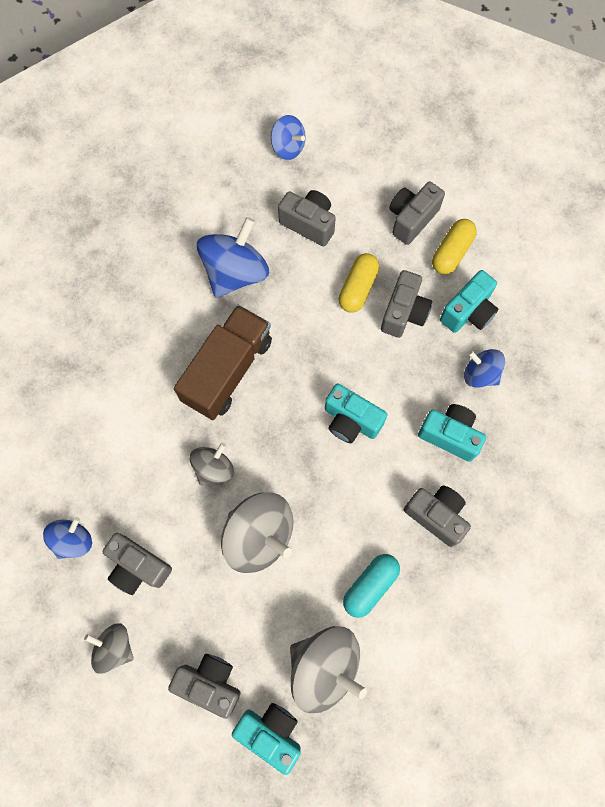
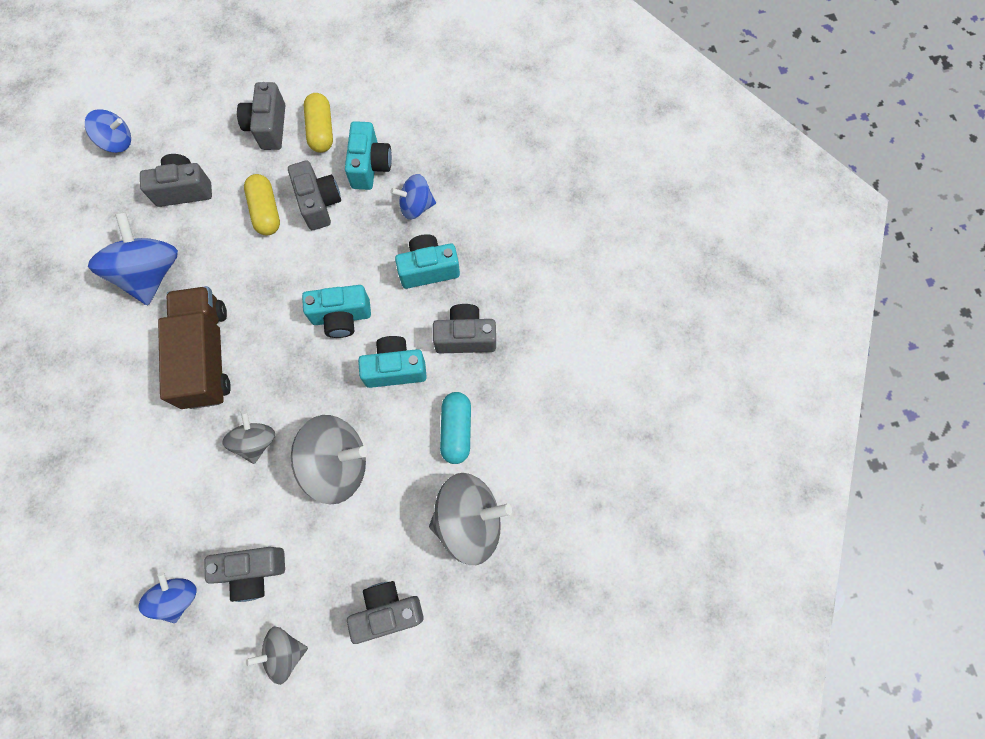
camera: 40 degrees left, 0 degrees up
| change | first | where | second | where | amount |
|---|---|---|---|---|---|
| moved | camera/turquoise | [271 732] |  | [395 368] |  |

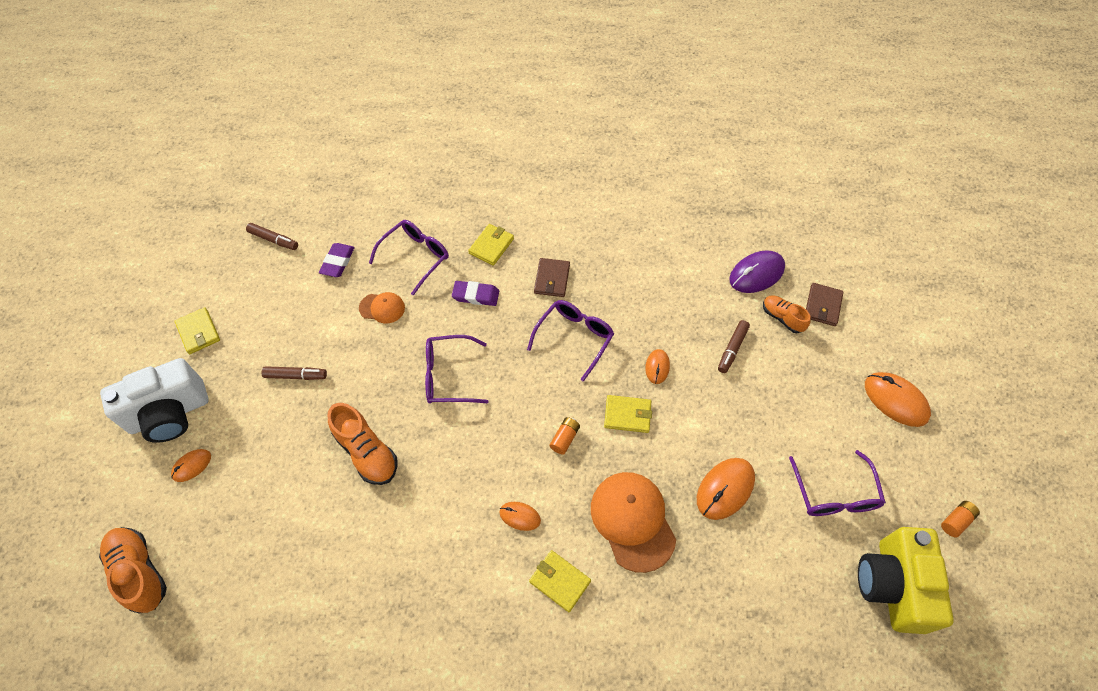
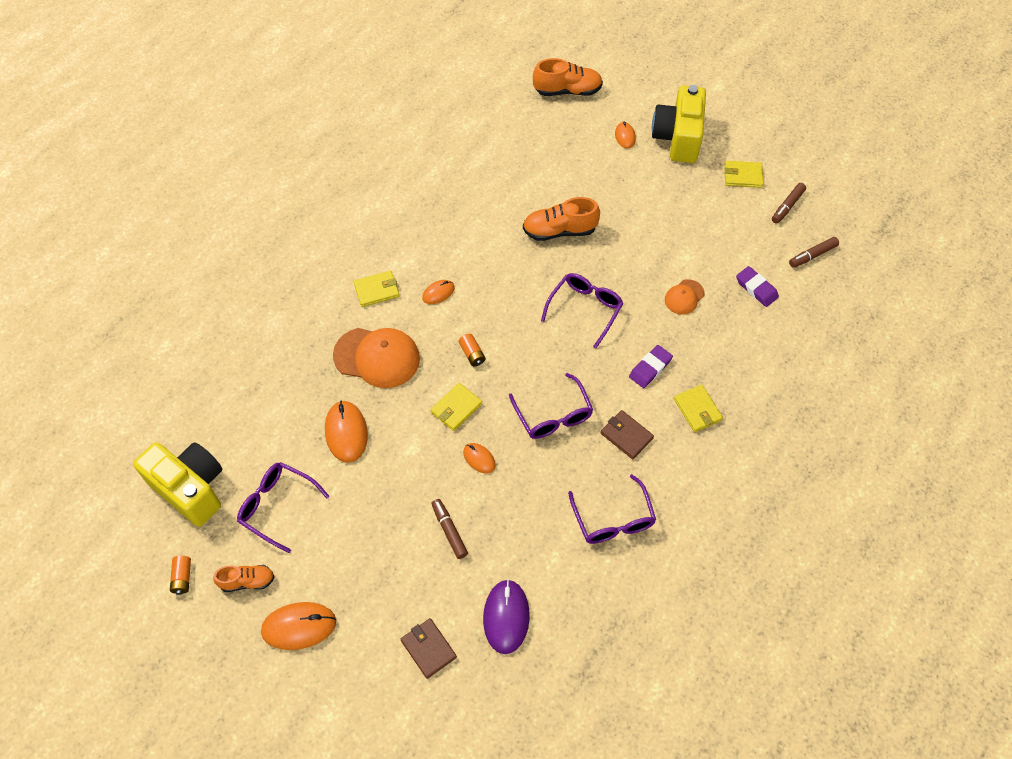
camera: 125 degrees right, 0 degrees up
| change | first | where | second | where | amount |
|---|---|---|---|---|---|
| recoloured | camera/white | [169 413] | camera/yellow | [678 138] |  |
| moved | marker/brown | [296 375] |  | [787 206] |  |
| moved | glasses/purple | [415 257] |  | [613 519] |  |
| moved | shoe/orange | [782 318] |  | [247 581] |  |

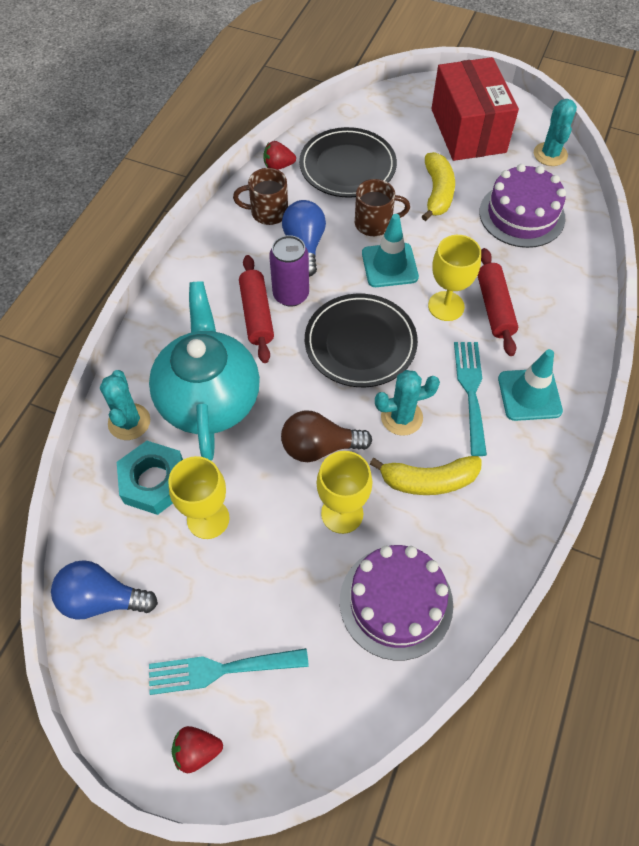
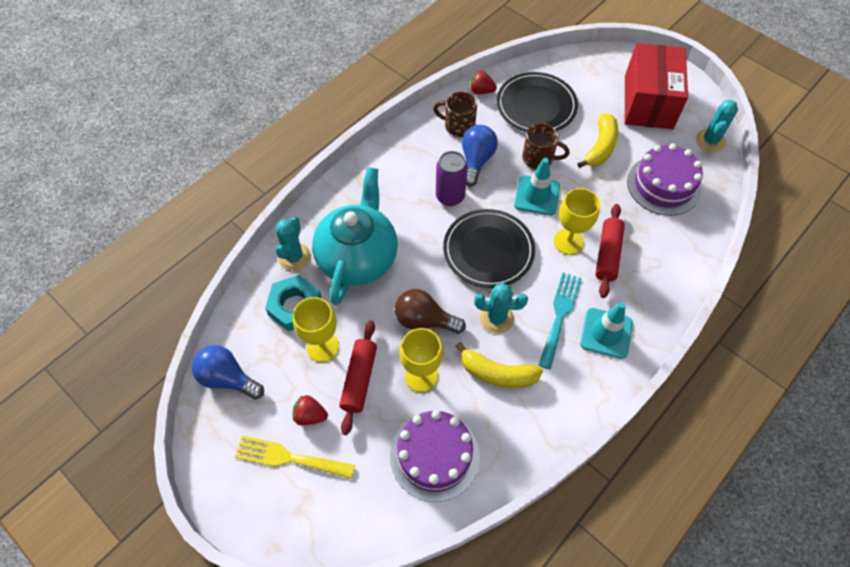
camera: 20 degrees right, 0 degrees up
| change | first | where | second | where | amount |
|---|---|---|---|---|---|
| recoloured | fork/turquoise | [220 669] | fork/yellow | [289 458] |  |
| moved | strawberry/red | [197 750] |  | [310 415] |  |
| moved | rolling pin/red | [257 314] |  | [359 379] |  |

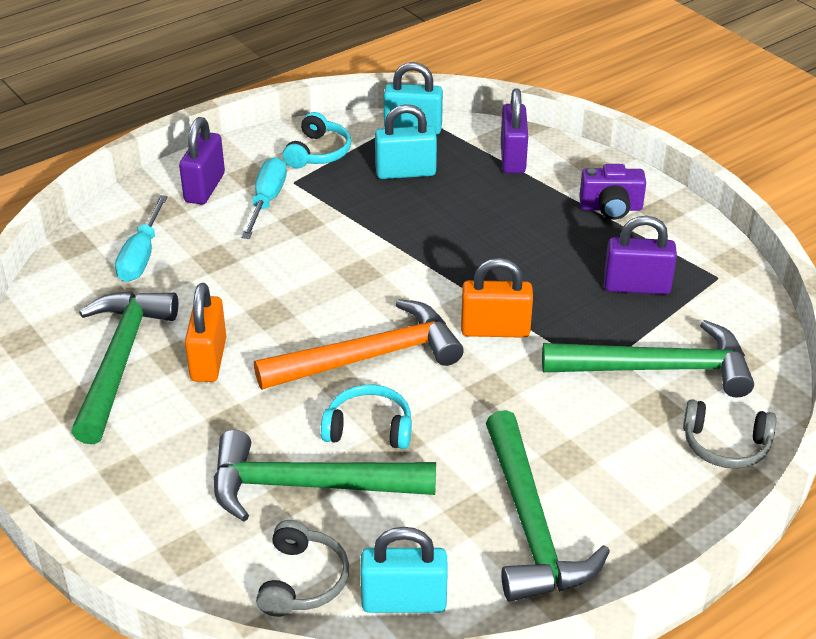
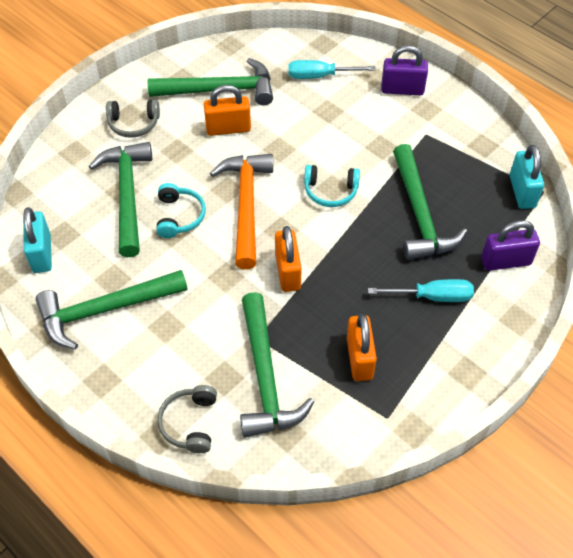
camera: 80 degrees right, 15 degrees up
| change | first | where | second | where | amount |
|---|---|---|---|---|---|
| moved | screwdriver/turquoise | [267 200] |  | [432 296] |  |
| turned | hammer/orange | [369 357] |  | [246 206] | 150 degrees counterclockwise |
| moved | headphones/grey | [302 580] |  | [133 124] |  |
| moved | headphones/turquoise | [318 152] |  | [330 191] |  |
| removed | padlock/turquoise | [405 172] |  |  |  |
| removed | camera/purple | [611 208] |  |  |  |
| recoloured | padlock/purple | [636 286] | padlock/orange | [359 358] |  |
| added |  |  | hammer/green | [420 214] |  |

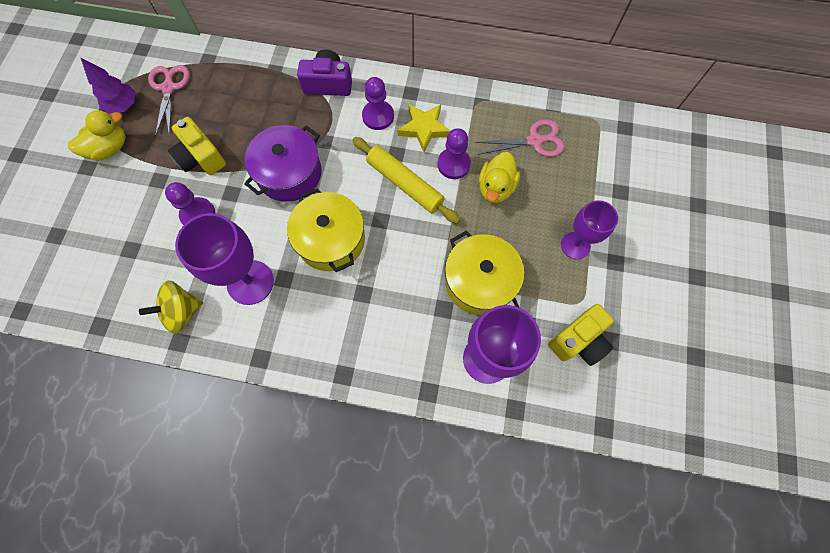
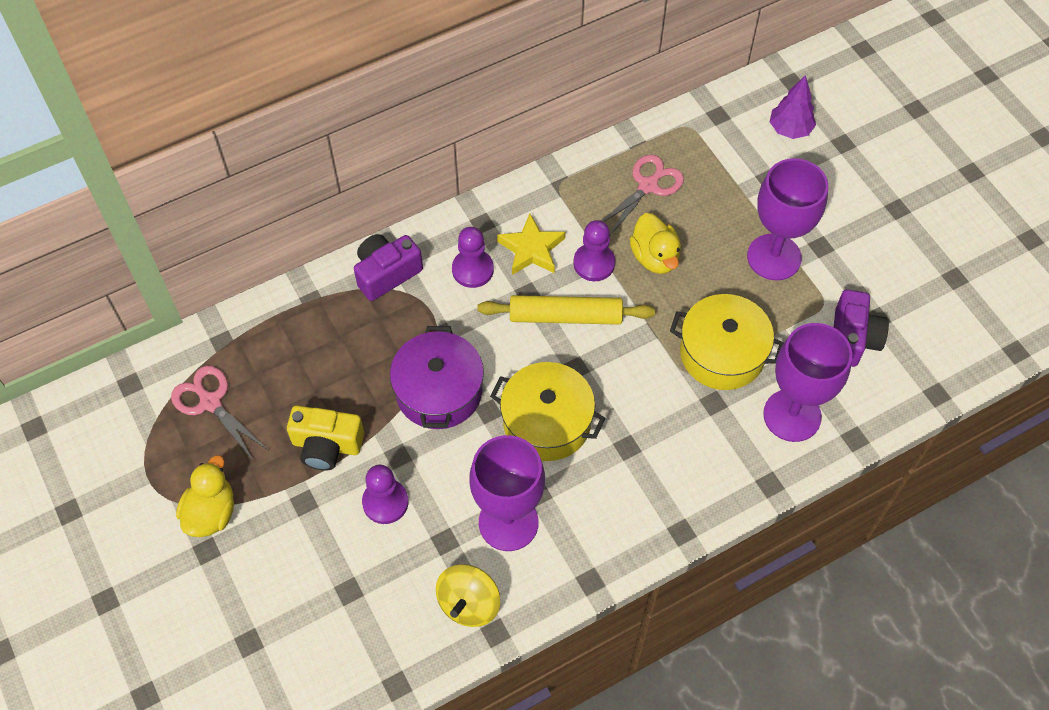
camera: 40 degrees left, 10 degrees down
| change | first | where | second | where | amount |
|---|---|---|---|---|---|
| moved | tree/purple | [123 106] |  | [790 129] |  |
| recoloured | camera/yellow | [578 340] | camera/purple | [852 339] |  |
| resized | goblet/purple | [575 245] |  | [774 257] | x1.55 |

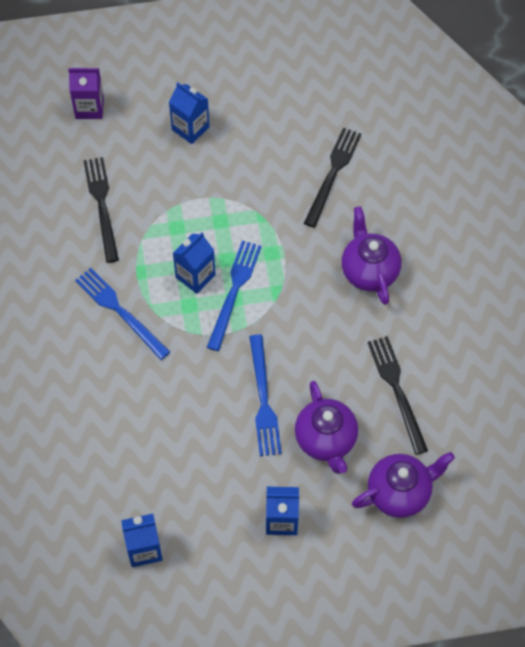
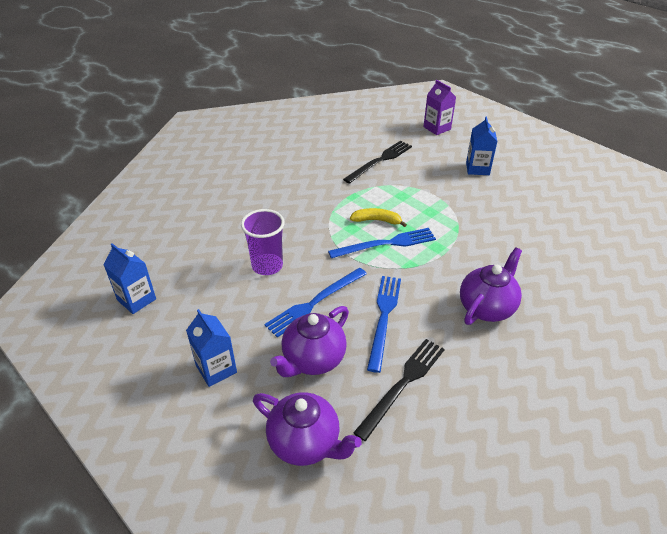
camera: 55 degrees right, 20 degrees down
| change | first | where | second | where | amount |
|---|---|---|---|---|---|
| moved | fork/blue | [120 311] |  | [383 317] |  |
| replaced | carton/blue | [195 276] | banana/yellow | [377 220] |  |
| removed | fork/black | [333 174] |  |  |  |
| added |  |  | cup/purple | [267 266] |  |

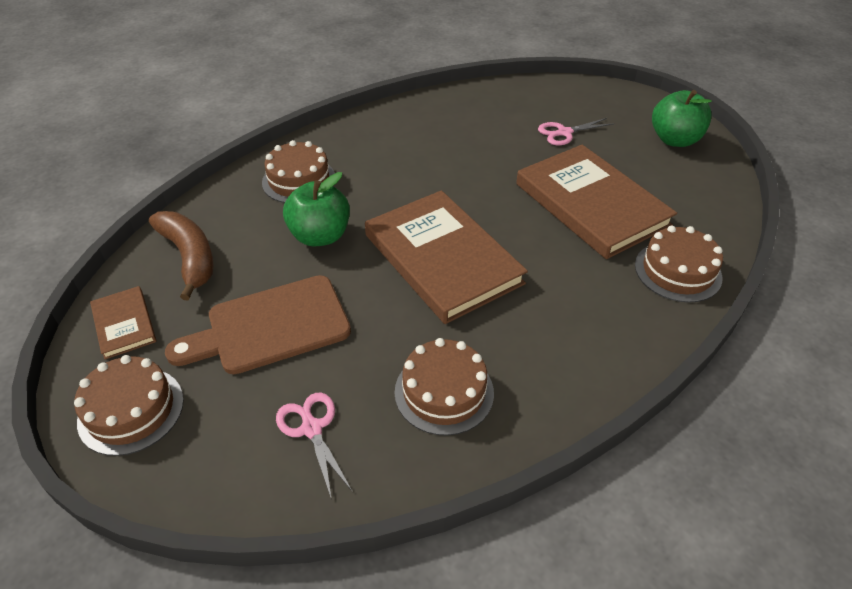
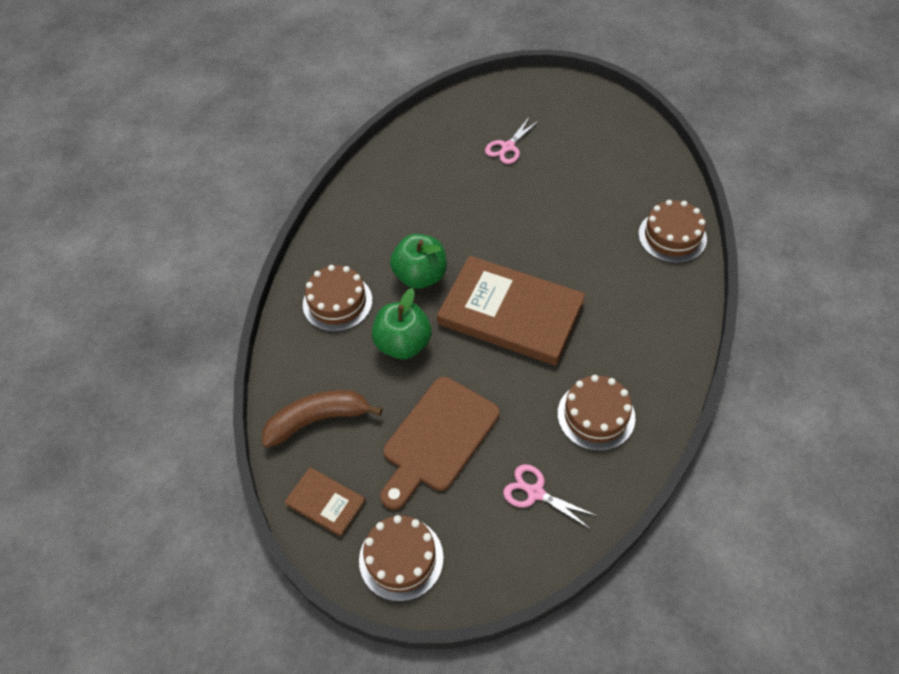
camera: 30 degrees left, 10 degrees up
| change | first | where | second | where | amount |
|---|---|---|---|---|---|
| turned | banana/brown | [189 257] |  | [318 420] | 45 degrees counterclockwise |
| removed | book/brown | [591 204] |  |  |  |
| moved | apple/green | [674 140] |  | [420 276] |  |

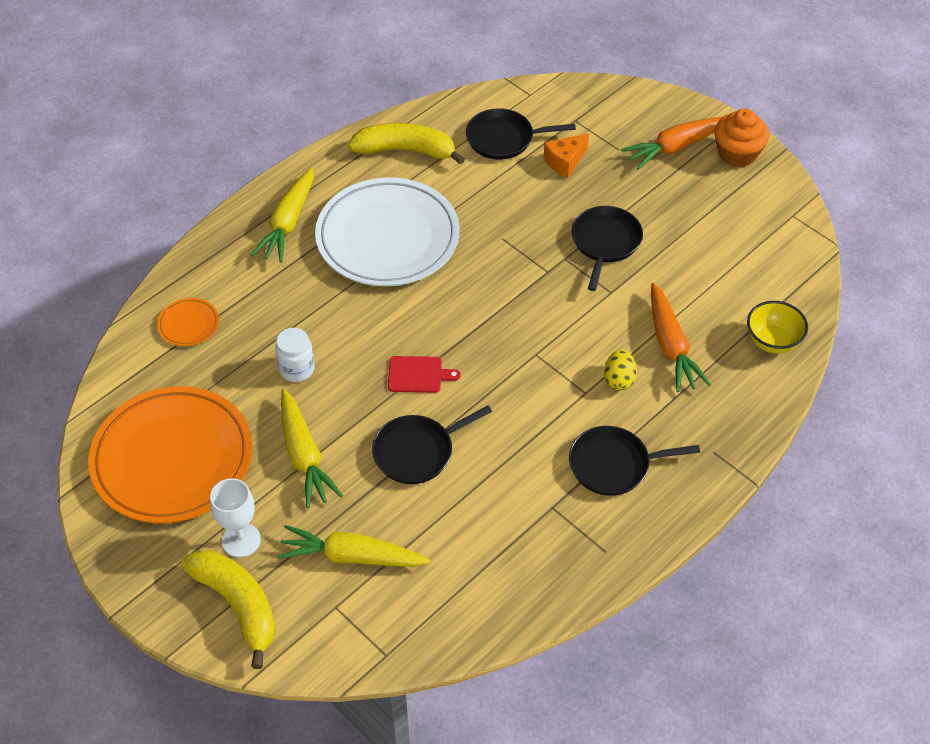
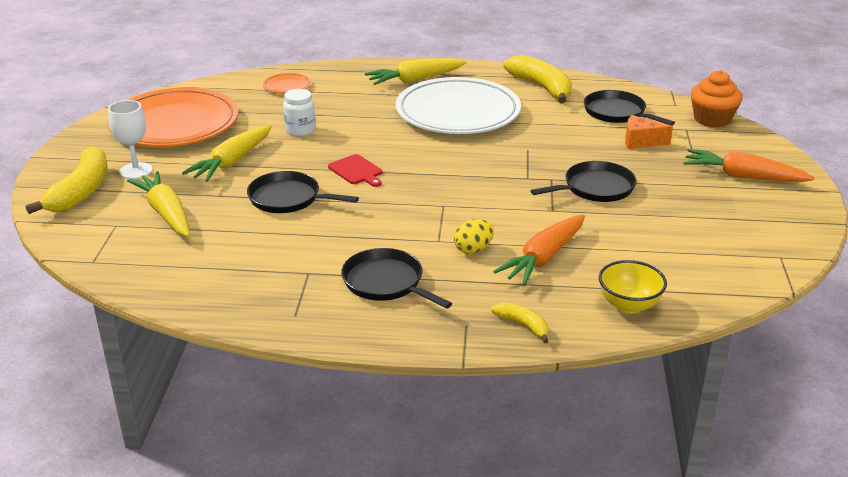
camera: 50 degrees right, 20 degrees down
| change | first | where | second | where | amount |
|---|---|---|---|---|---|
| moved | cupcake/orange | [737 154] |  | [712 119] |  |
| added |  |  | banana/yellow | [523 325] |  |

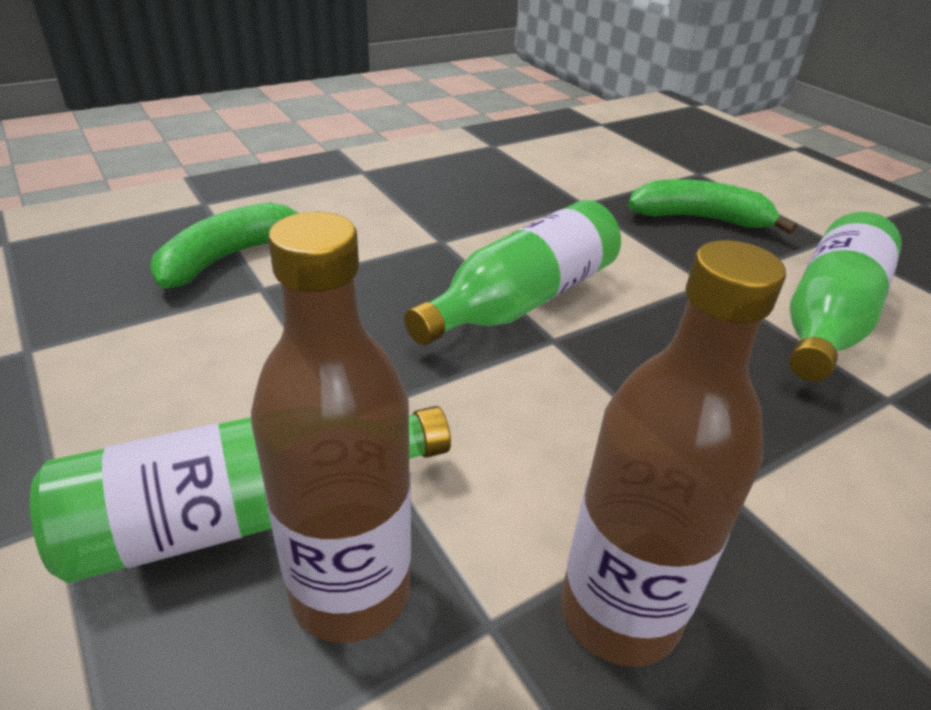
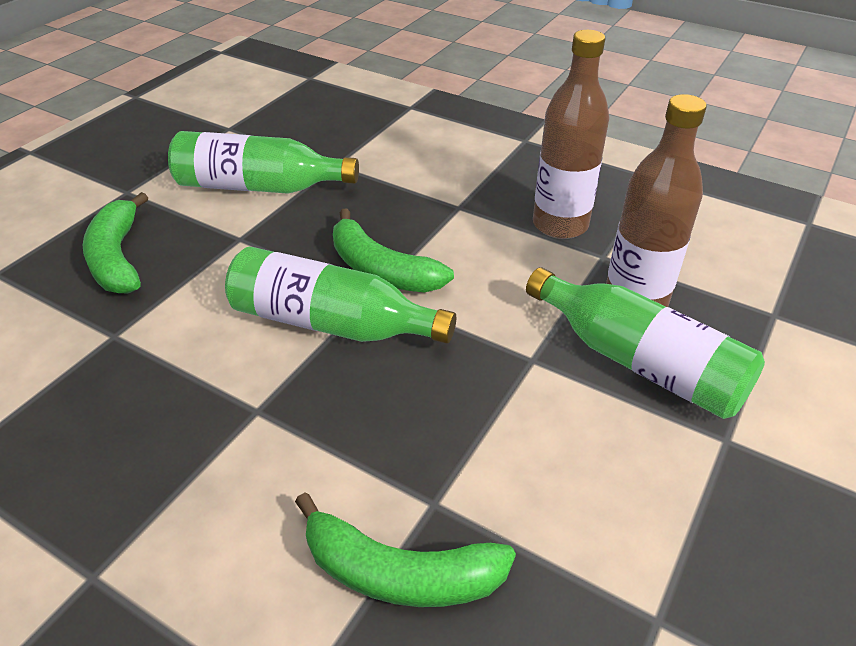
camera: 115 degrees left, 5 degrees up
| change | first | where | second | where | amount |
|---|---|---|---|---|---|
| added |  |  | banana/green | [381 269] |  |

